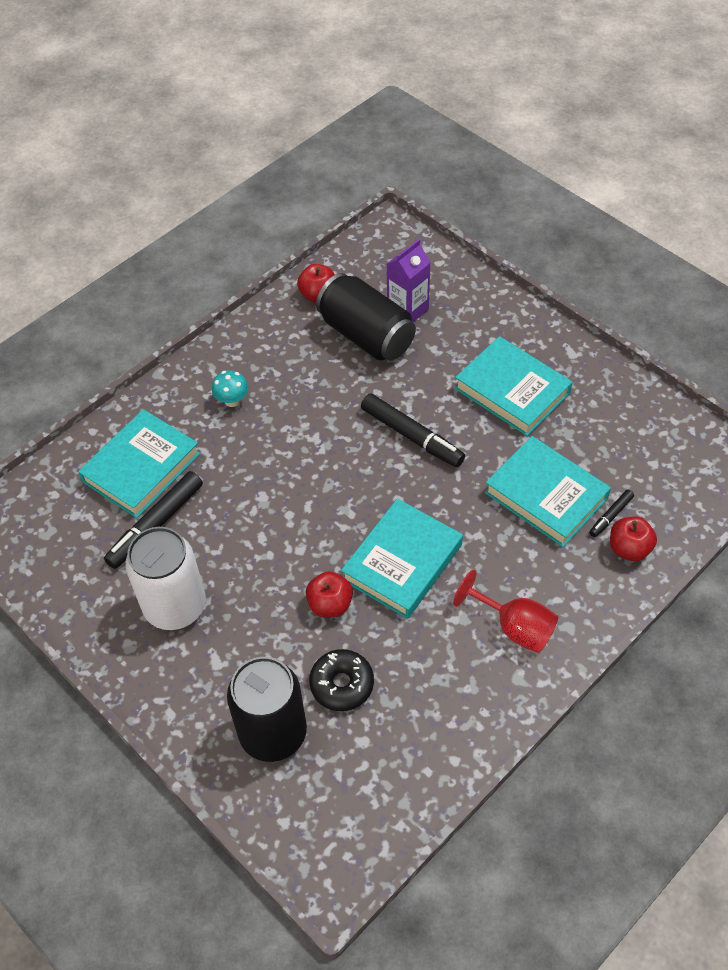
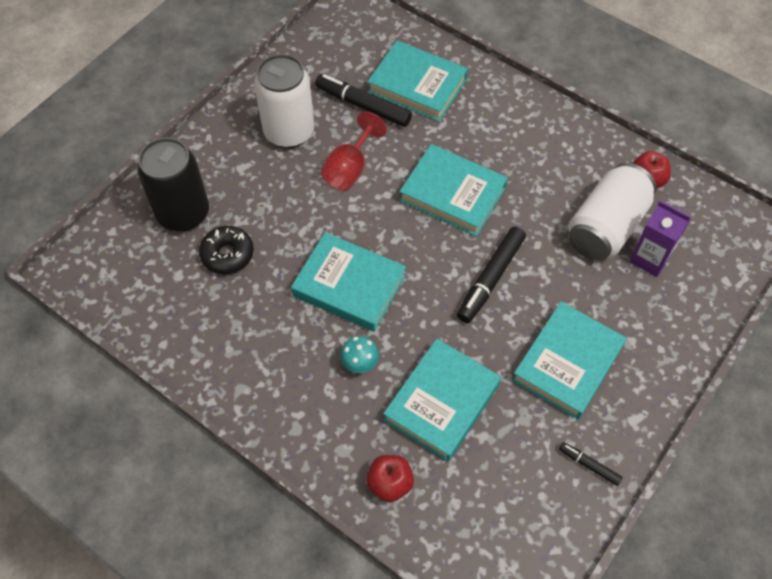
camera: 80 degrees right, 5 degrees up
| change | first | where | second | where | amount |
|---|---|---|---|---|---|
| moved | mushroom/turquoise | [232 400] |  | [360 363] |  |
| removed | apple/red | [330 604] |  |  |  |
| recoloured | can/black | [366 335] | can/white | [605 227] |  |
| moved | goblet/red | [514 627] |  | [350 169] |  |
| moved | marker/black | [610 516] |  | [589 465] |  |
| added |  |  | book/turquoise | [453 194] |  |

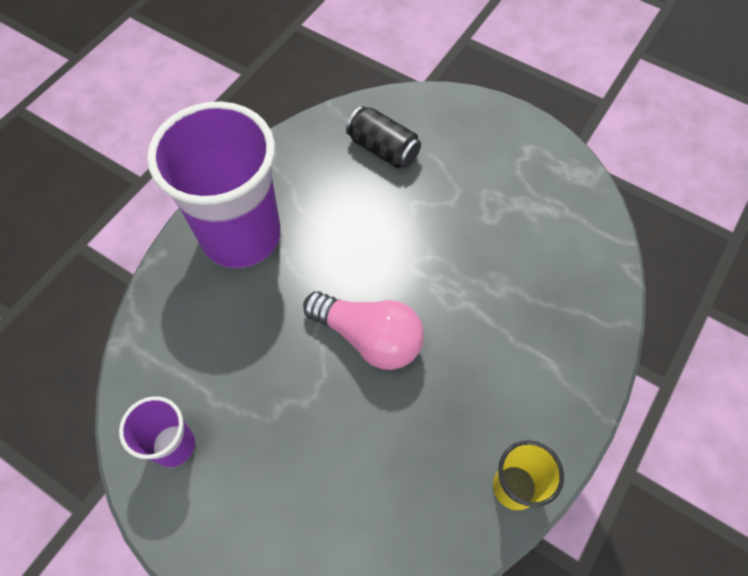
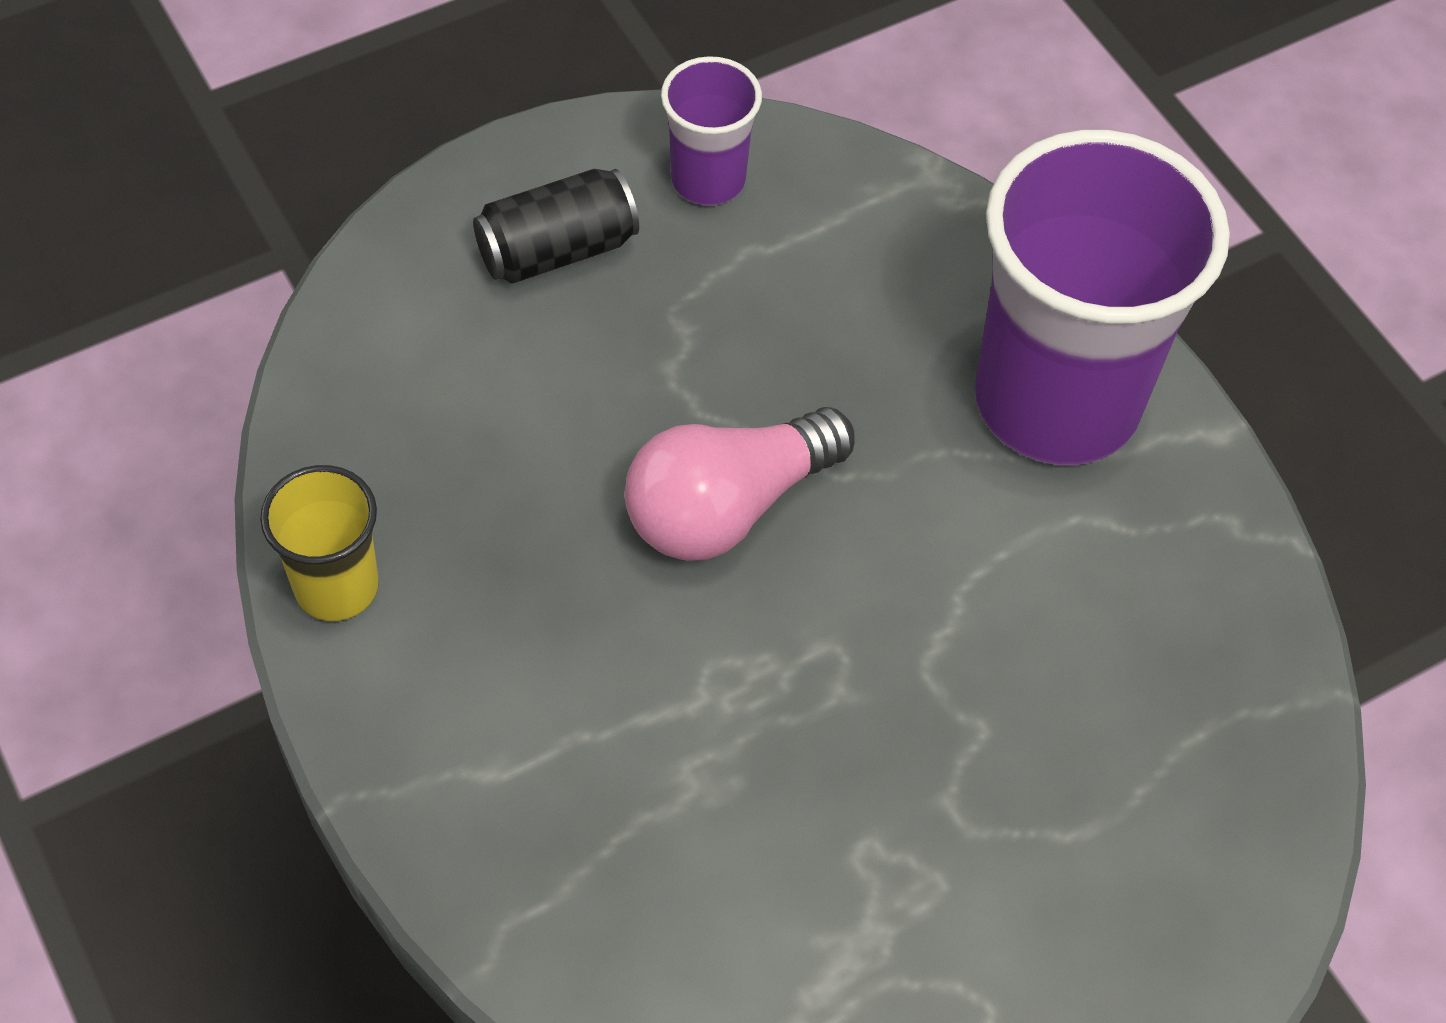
camera: 115 degrees right, 5 degrees down
| change | first | where | second | where | amount |
|---|---|---|---|---|---|
| moved | can/black | [383 149] |  | [557 250] |  |

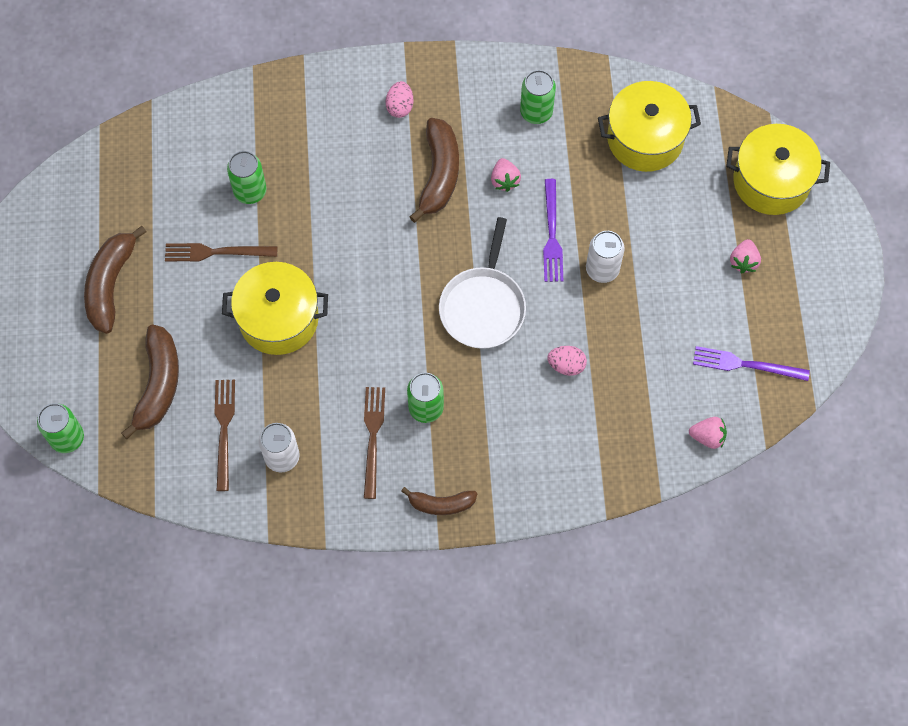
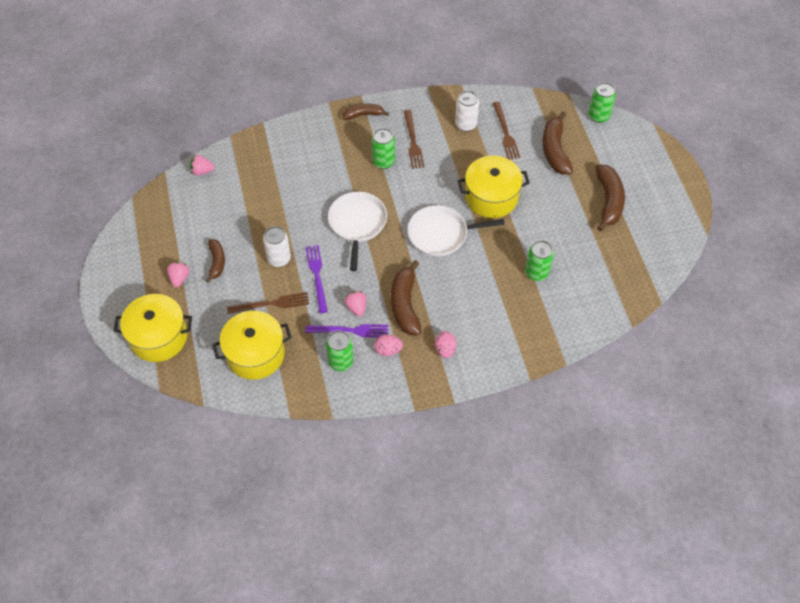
camera: 170 degrees right, 10 degrees down
| change | first | where | second | where | amount |
|---|---|---|---|---|---|
| moved | fork/brown | [216 252] |  | [271 304] |  |
| moved | egg/pink | [566 365] |  | [388 350] |  |
| moved | fork/purple | [746 364] |  | [350 330] |  |
| added |  |  | banana/brown | [217 262] |  |
| added |  |  | pan/white | [441 234] |  |

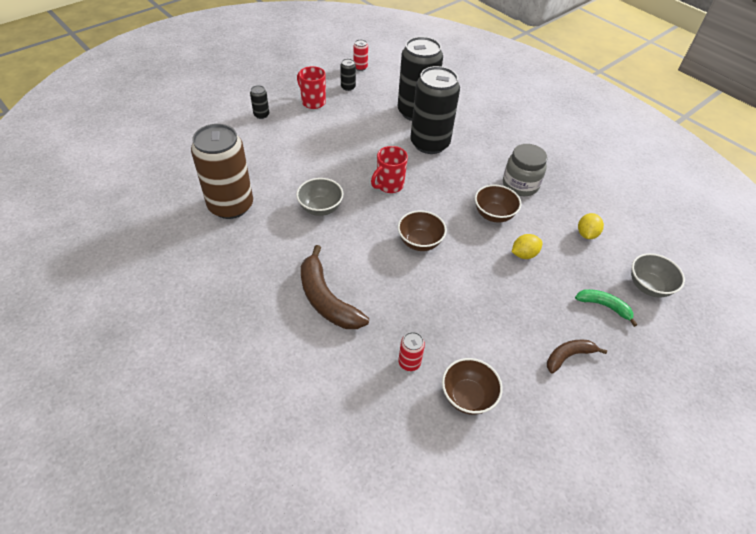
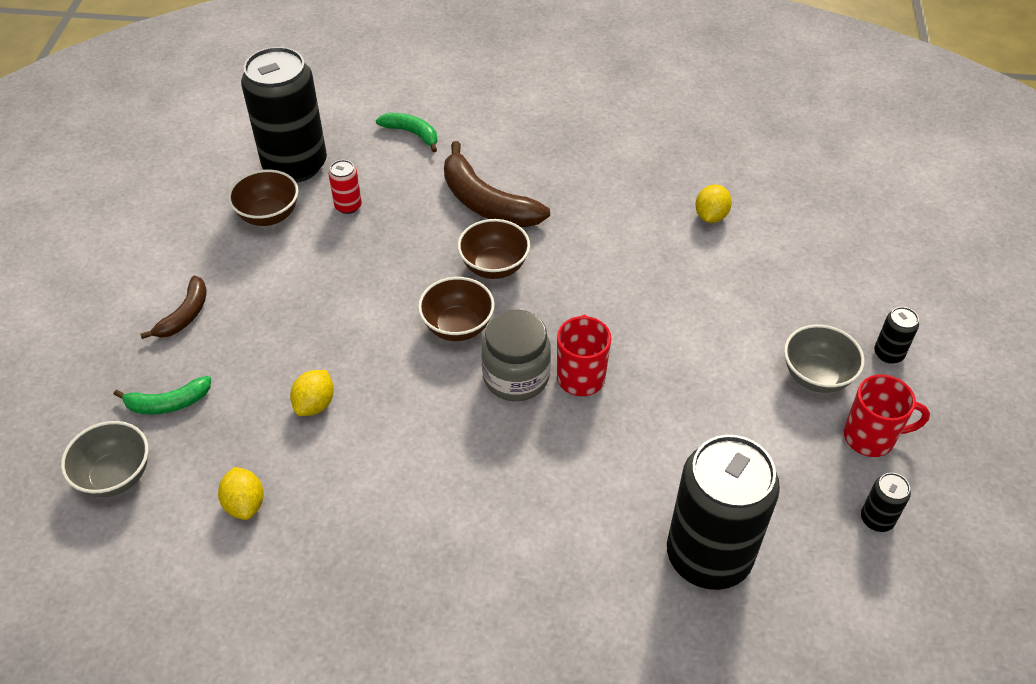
camera: 140 degrees right, 0 degrees up
| change | first | where | second | where | amount |
|---|---|---|---|---|---|
| replaced | can/brown | [231 206] | lemon/yellow | [710 216] |  |
| moved | bowl/grey | [320 208] |  | [816 376] |  |
| turned | banana/brown | [326 299] |  | [486 203] | 150 degrees counterclockwise |
| removed | can/red | [360 67] |  |  |  |
| moved | can/black | [429 143] |  | [295 165] |  |
| moved | bowl/brown | [493 215] |  | [494 266] |  |
| moved | jar/grey | [520 185] |  | [516 377] |  |
| added |  |  | banana/green | [412 133] |  |

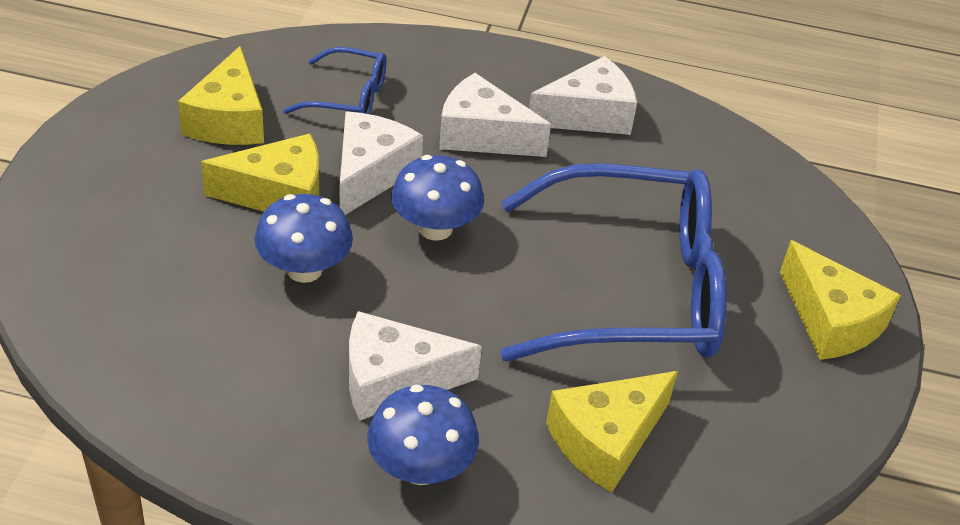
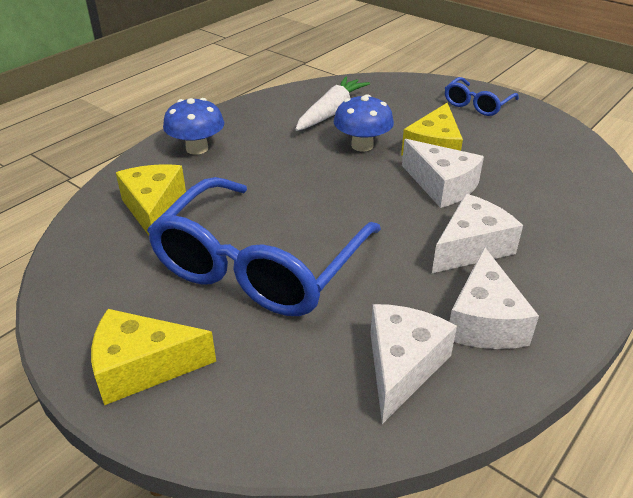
camera: 120 degrees right, 5 degrees down
| change | first | where | second | where | amount |
|---|---|---|---|---|---|
| removed | cheese/yellow | [228 120] |  |  |  |
| moved | glasses/blue | [348 97] |  | [477 104] |  |
| moved | cheese/white | [394 380] |  | [402 366] |  |
| removed | mushroom/blue | [435 228] |  |  |  |
| added |  |  | carrot/white | [331 112] |  |

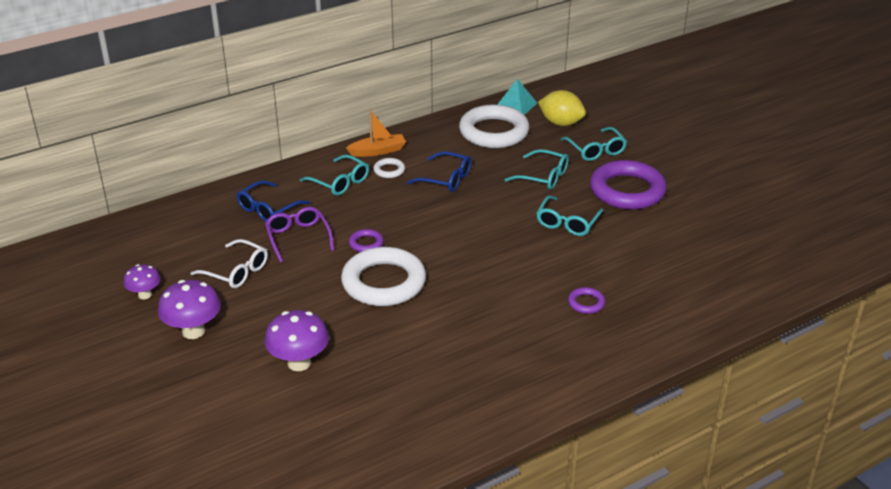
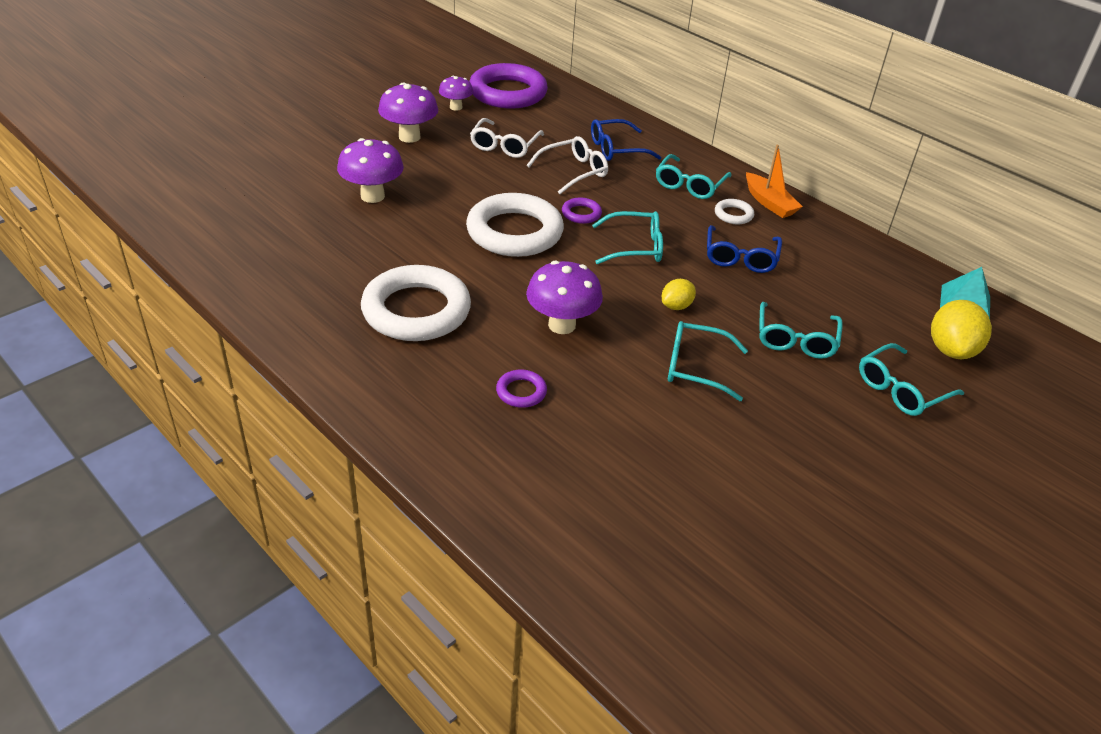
camera: 75 degrees right, 5 degrees up
| change | first | where | second | where | amount |
|---|---|---|---|---|---|
| turned | glasses/blue | [268 209] |  | [617 149] | 45 degrees counterclockwise |
| recoloured | glasses/purple | [298 238] | glasses/white | [573 172] |  |
| moved | ring/white | [494 132] |  | [416 310] |  |
| moved | ring/purple | [627 190] |  | [508 93] |  |
| added |  |  | mushroom/purple | [562 325] |  |
| added |  |  | glasses/turquoise | [634 247] |  |
| added |  |  | lemon/yellow | [676 306] |  |

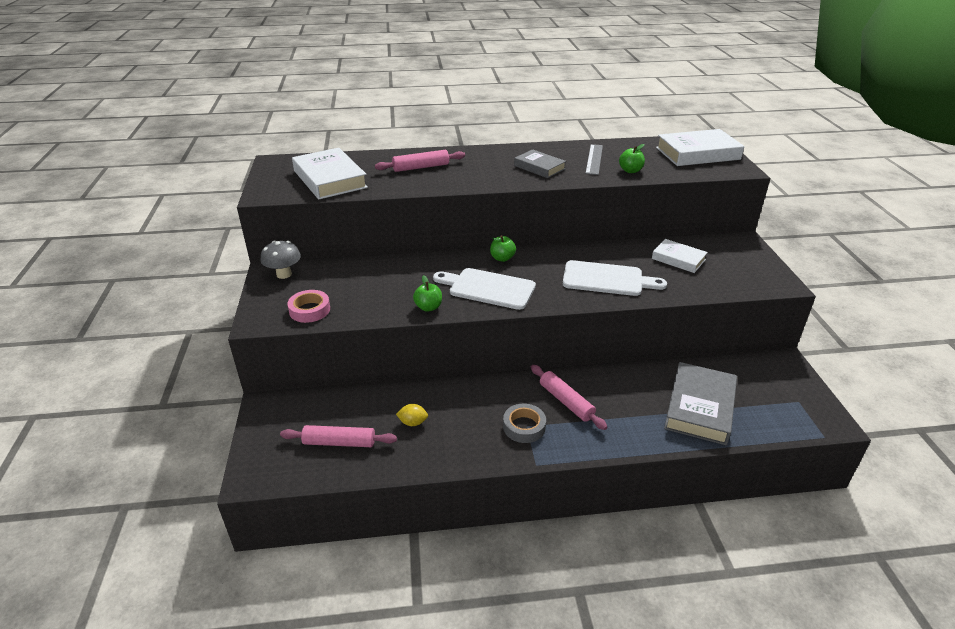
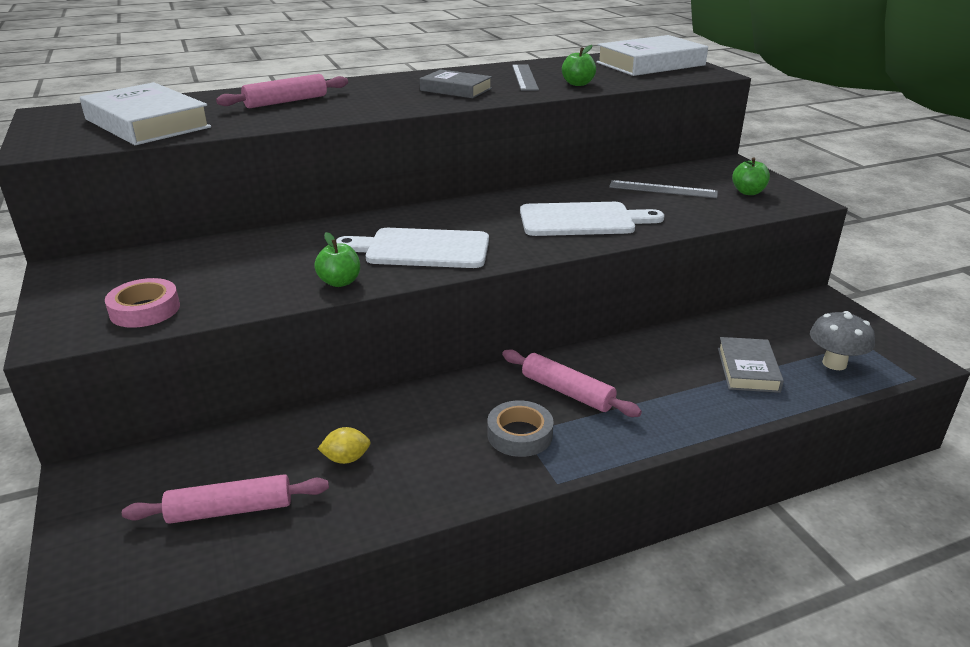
camera: 15 degrees left, 5 degrees down
| change | first | where | second | where | amount |
|---|---|---|---|---|---|
| moved | mushroom/grey | [284 274] |  | [834 363] |  |
| moved | apple/green | [502 258] |  | [748 192] |  |
| replaced | book/white | [678 259] | ruler/grey | [662 189] |  |
| resized | book/grey | [699 407] |  | [748 369] | x0.60 |

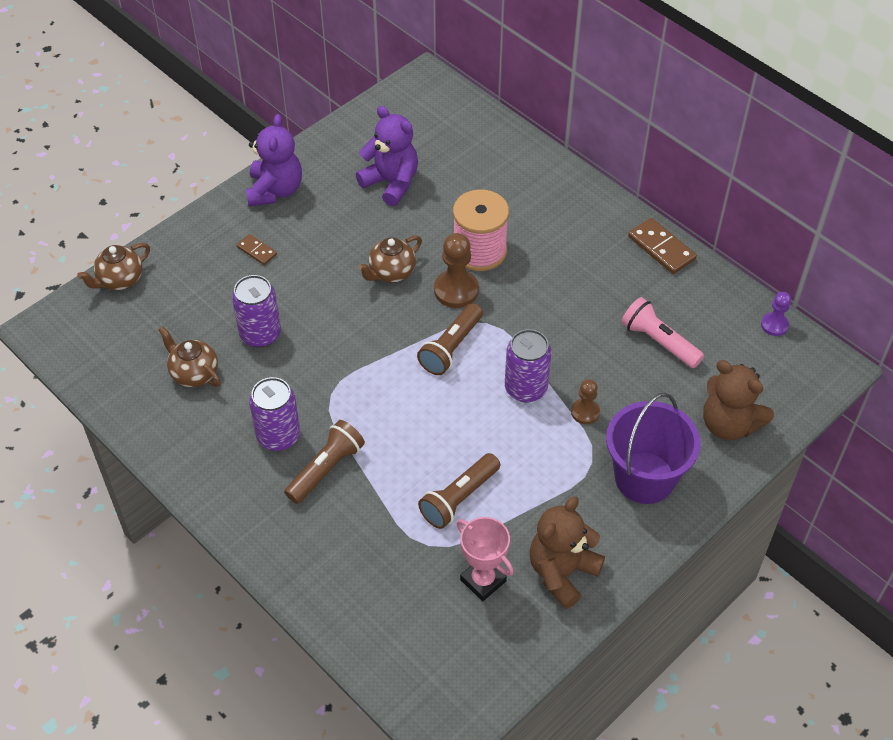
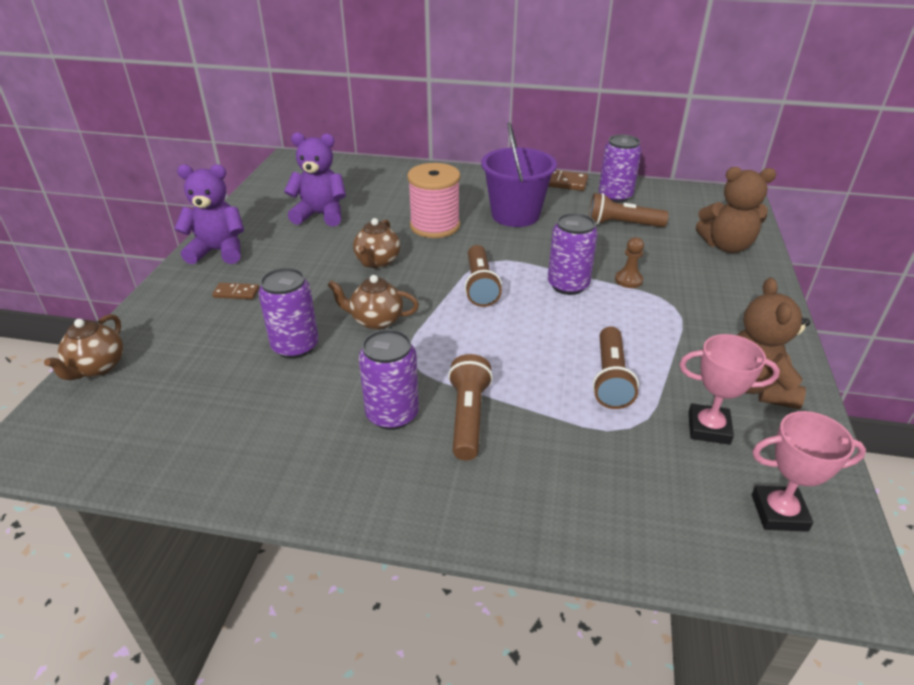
camera: 35 degrees left, 15 degrees down
| change | first | where | second | where | amount |
|---|---|---|---|---|---|
| moved | teapot/brown | [194 373] |  | [376 321] |  |
| turned | teddy bear/purple | [275 190] |  | [218 251] | 60 degrees counterclockwise |
| removed | pawn/brown | [456 290] |  |  |  |
| moved | bucket/purple | [644 478] |  | [515 215] |  |
| recoloured | flashlight/pink | [659 341] | flashlight/brown | [622 224] |  |
| removed | pawn/purple | [774 325] |  |  |  |
| added |  |  | can/purple | [615 196] |  |
| added |  |  | trophy/pink | [779 512] |  |

